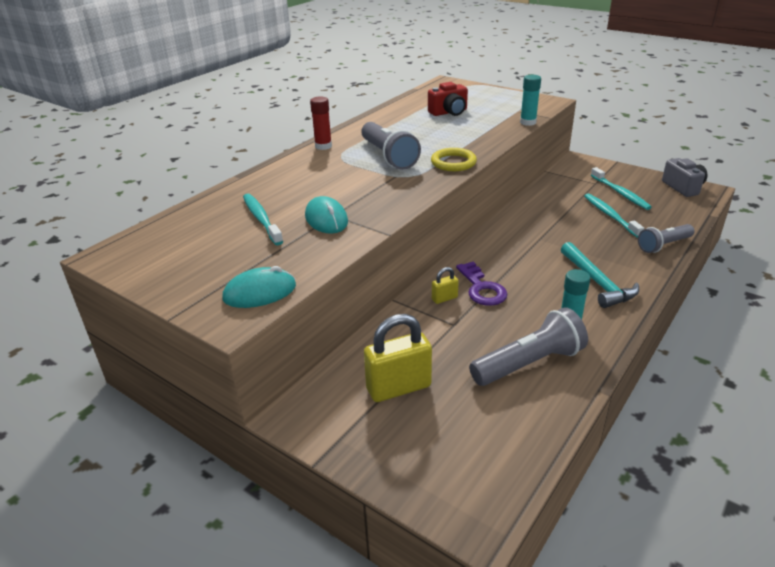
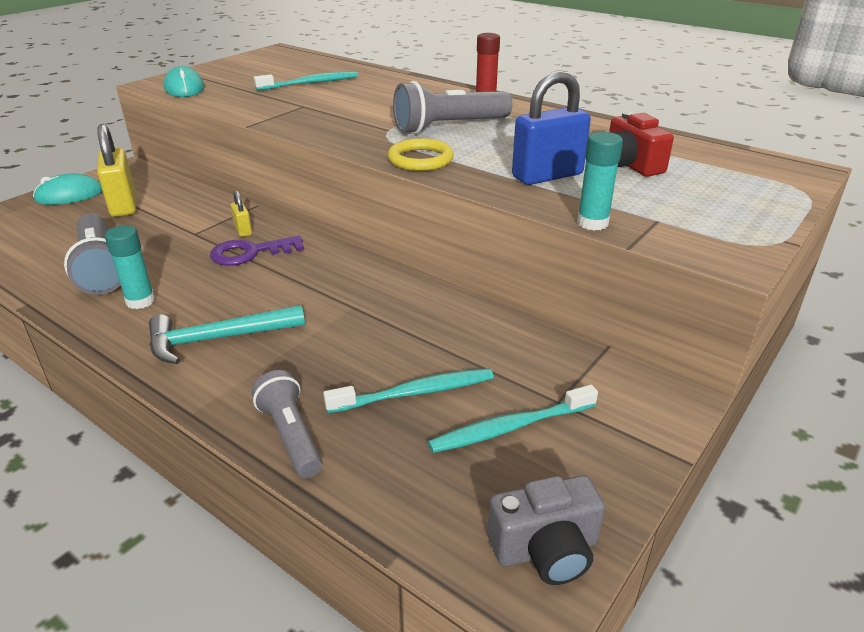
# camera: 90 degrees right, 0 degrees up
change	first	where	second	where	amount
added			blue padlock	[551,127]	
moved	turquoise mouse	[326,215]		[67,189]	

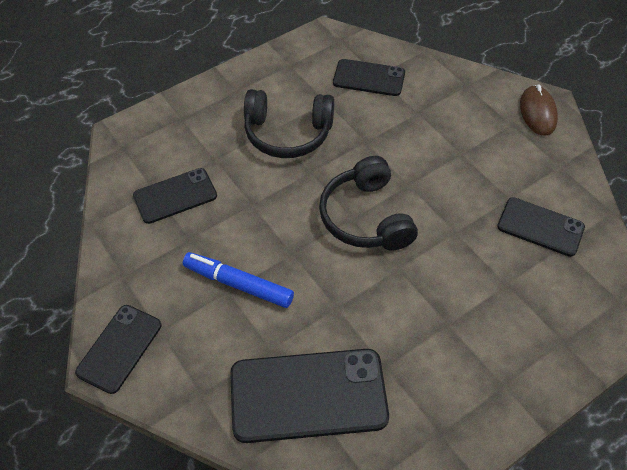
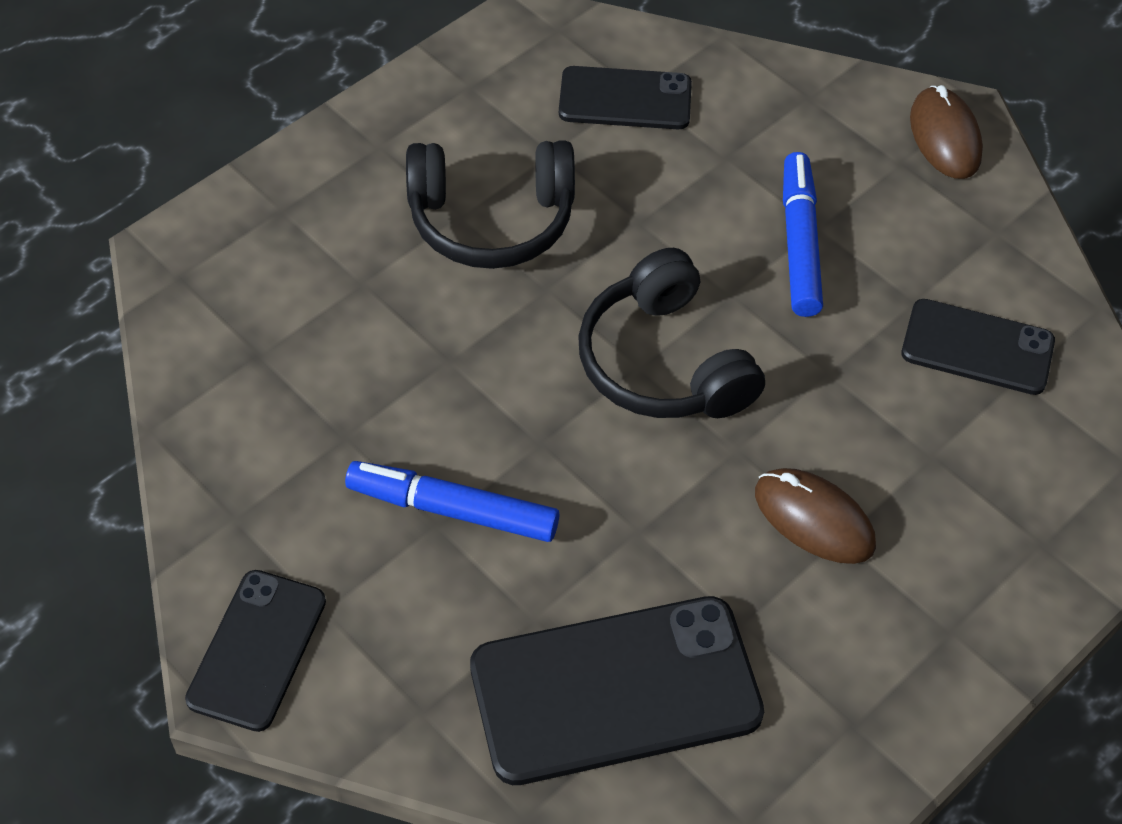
# camera: 10 degrees left, 0 degrees up
change	first	where	second	where	amount
removed	black phone	[175,196]			
added			brown mouse	[815,516]	
added			blue marker	[803,234]	

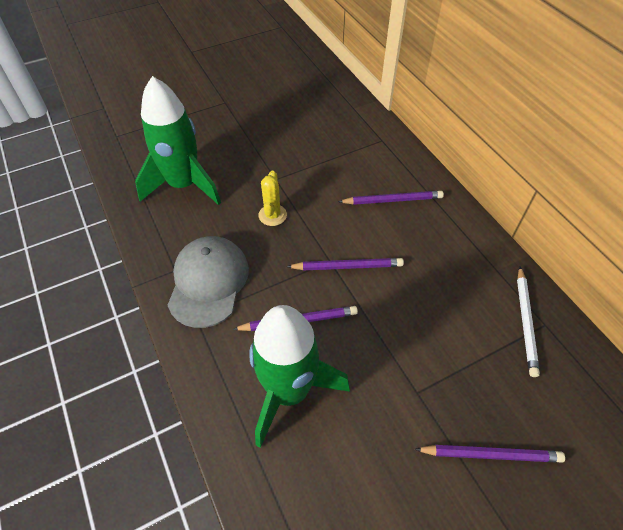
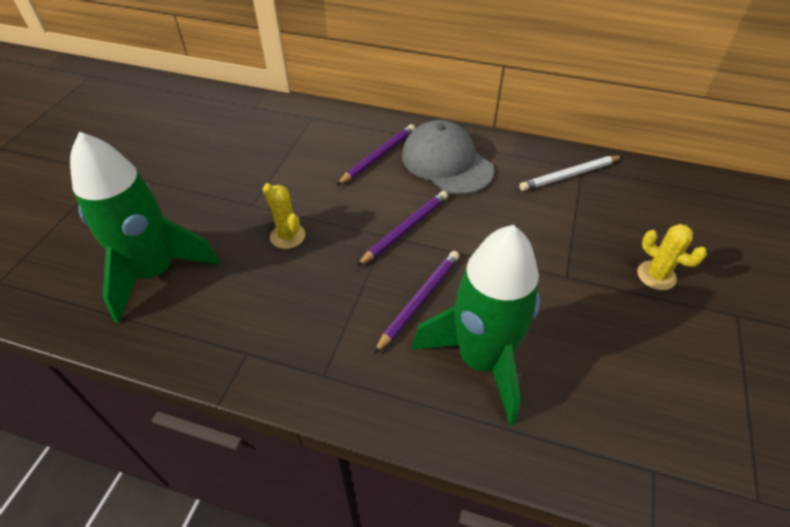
# camera: 45 degrees left, 5 degrees down
change	first	where	second	where	amount
moved	grey cap	[208,282]		[448,157]	
replaced	purple pencil	[489,454]	yellow cactus	[672,257]	
turned	white pencil	[528,322]		[571,173]	105 degrees clockwise

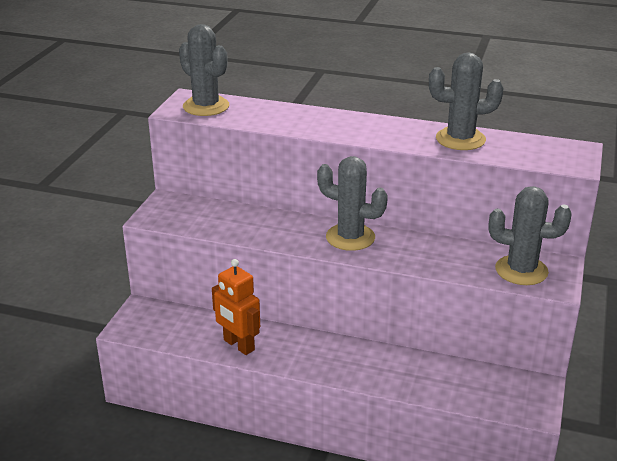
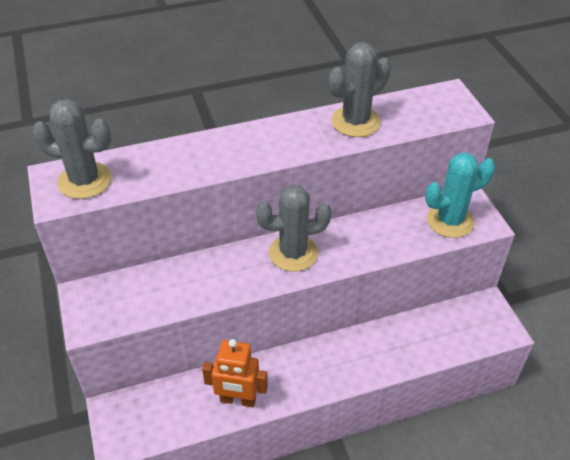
# camera: 35 degrees left, 15 degrees up
change	first	where	second	where	amount
recoloured	grey cactus	[530,235]	turquoise cactus	[460,195]	

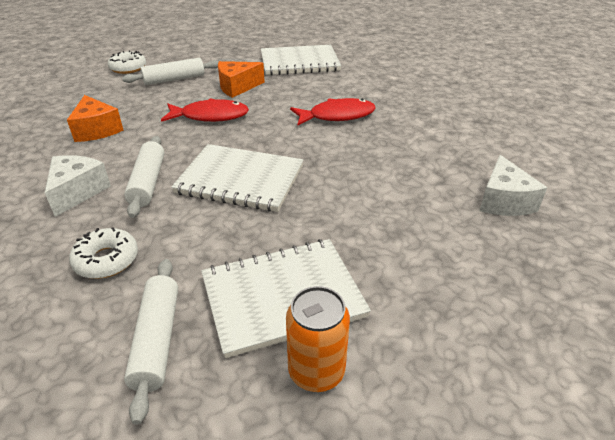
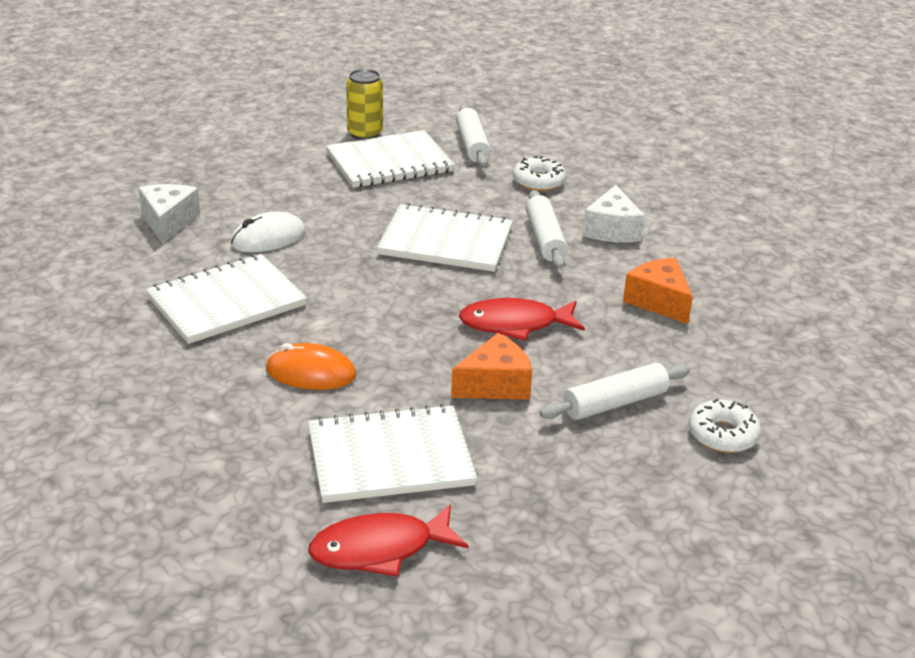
# camera: 175 degrees right, 5 degrees down
change	first	where	second	where	amount
added			white notebook	[226,299]	
added			white mouse	[268,232]	
added			orange mouse	[311,366]	
moved	red fish	[333,111]		[388,540]	
recoloured	orange can	[318,339]	yellow can	[364,104]	

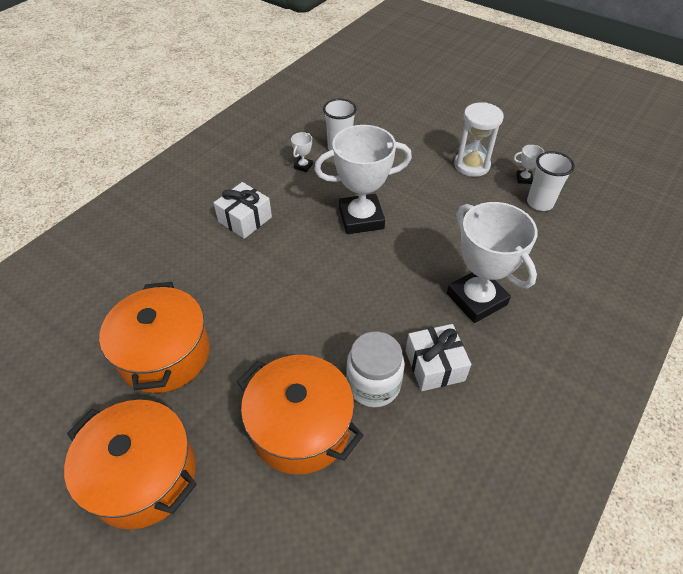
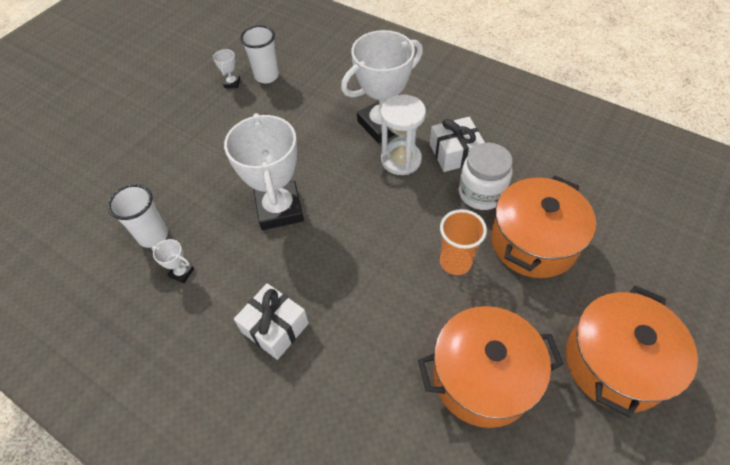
# camera: 90 degrees left, 5 degrees up
change	first	where	second	where	amount
added			orange cup	[463,242]	
moved	white hourglass	[479,139]		[403,134]	

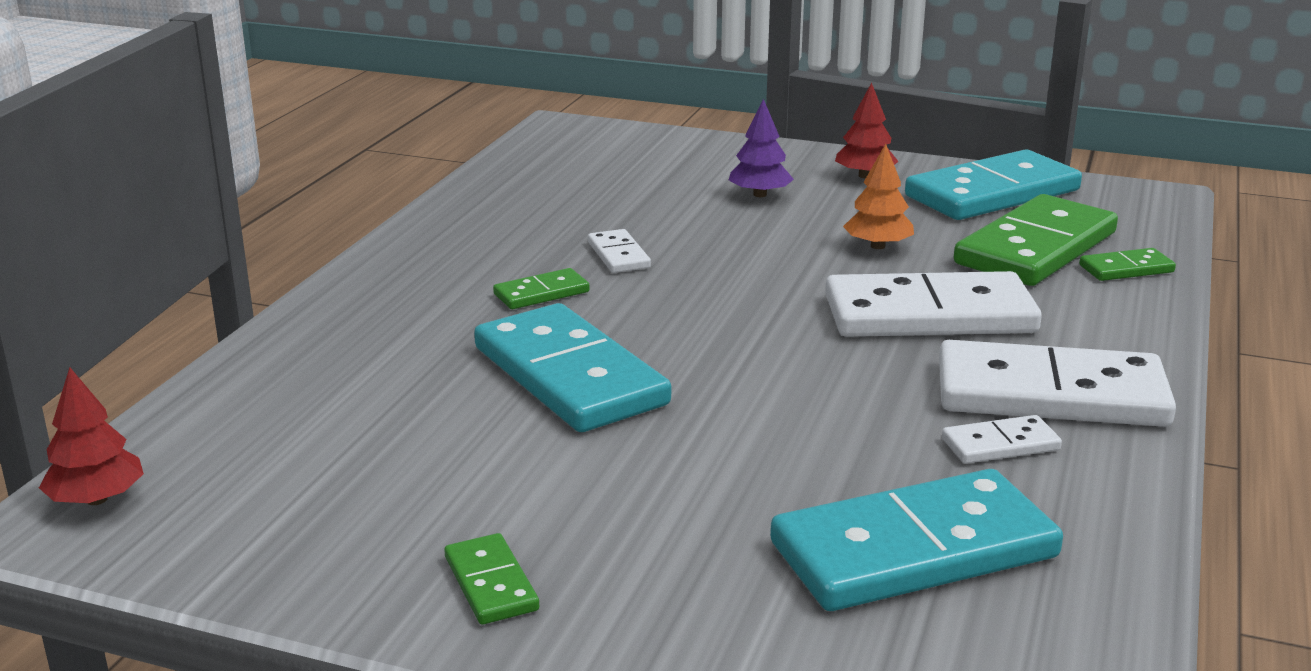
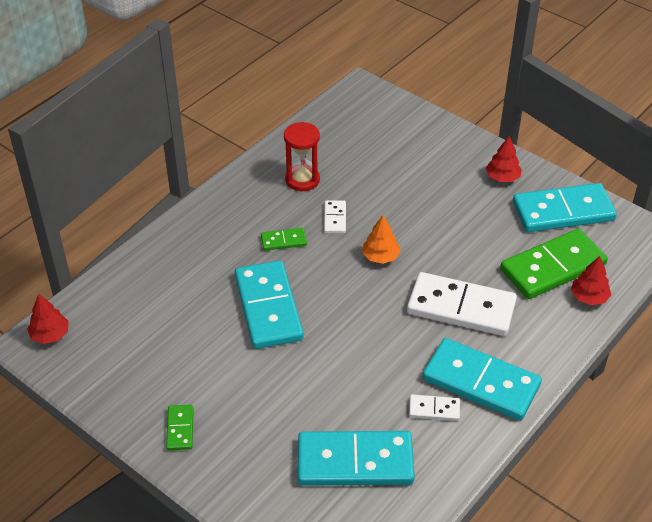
# camera: 20 degrees right, 20 degrees up
change	first	where	second	where	amount
removed	purple tree	[761,148]			
added			red hourglass	[302,156]	
moved	orange tree	[878,196]		[381,239]	
replaced	green domino	[1127,264]	red tree	[591,280]	
recoloured	white domino	[1057,383]	turquoise domino	[482,379]	

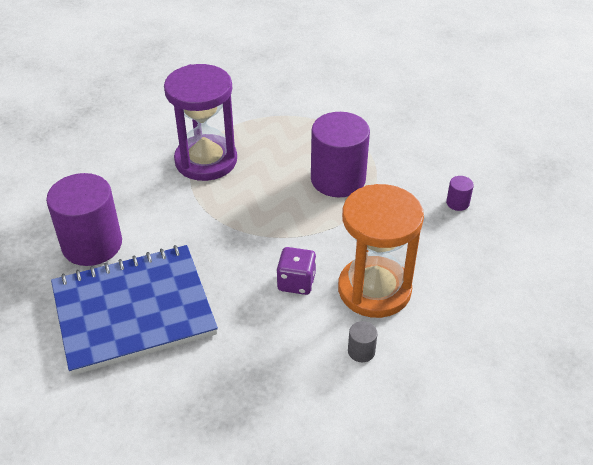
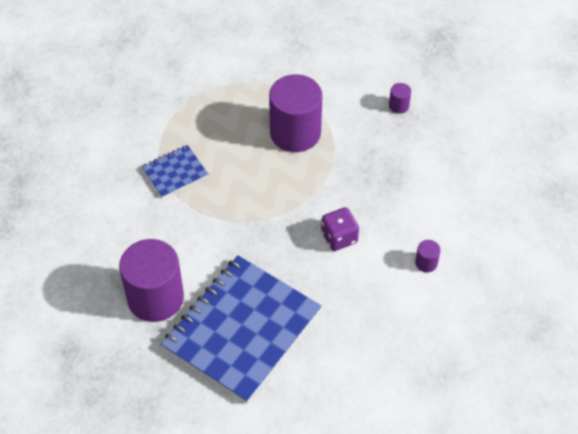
# camera: 35 degrees left, 10 degrees up
change	first	where	second	where	amount
removed	orange hourglass	[381,251]			
replaced	purple hourglass	[200,122]	blue notebook	[175,171]	
recoloured	grey cylinder	[363,341]	purple cylinder	[428,256]	

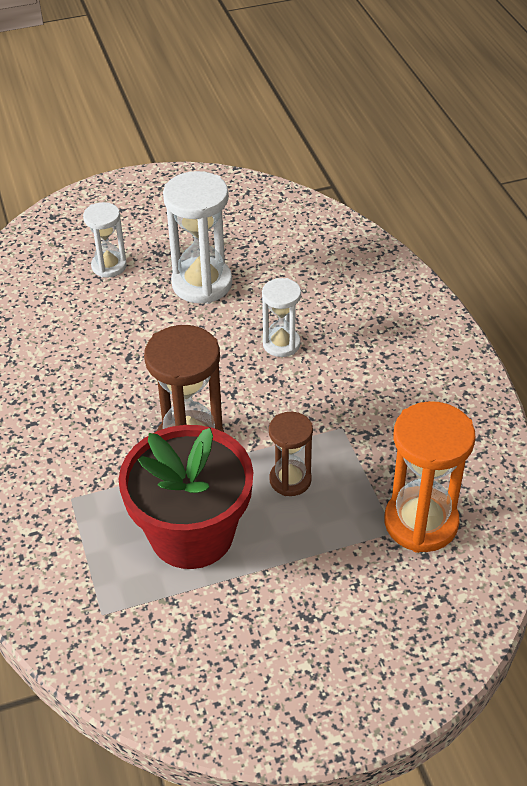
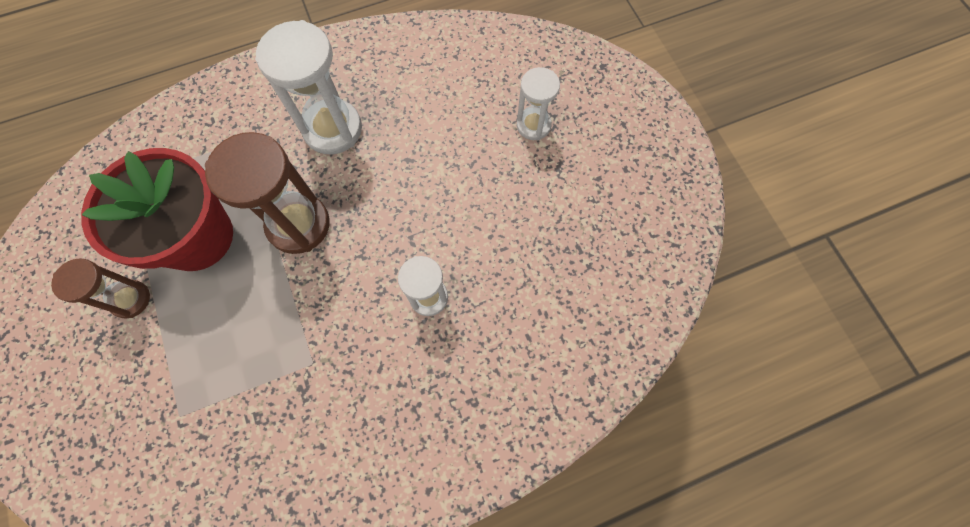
# camera: 85 degrees right, 25 degrees up
change	first	where	second	where	amount
removed	orange hourglass	[430,477]			
moved	white hourglass	[197,237]		[308,87]	
moved	brown hourglass	[291,454]		[100,288]	

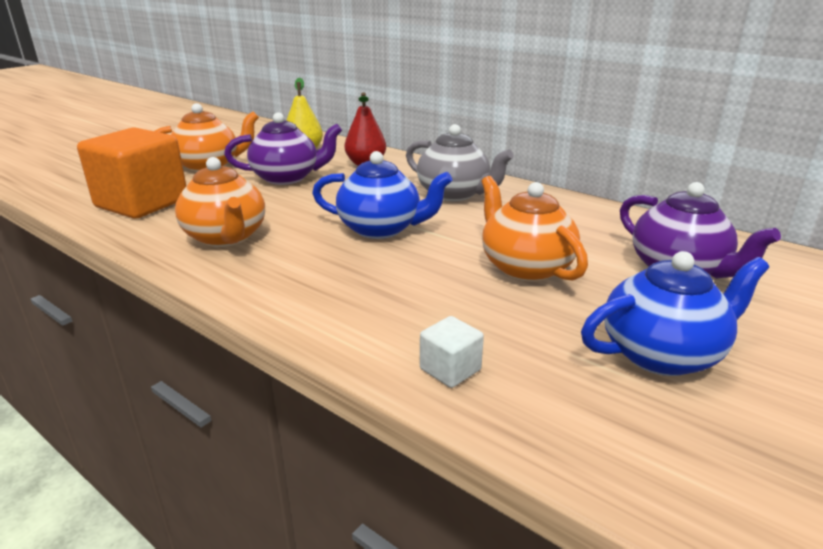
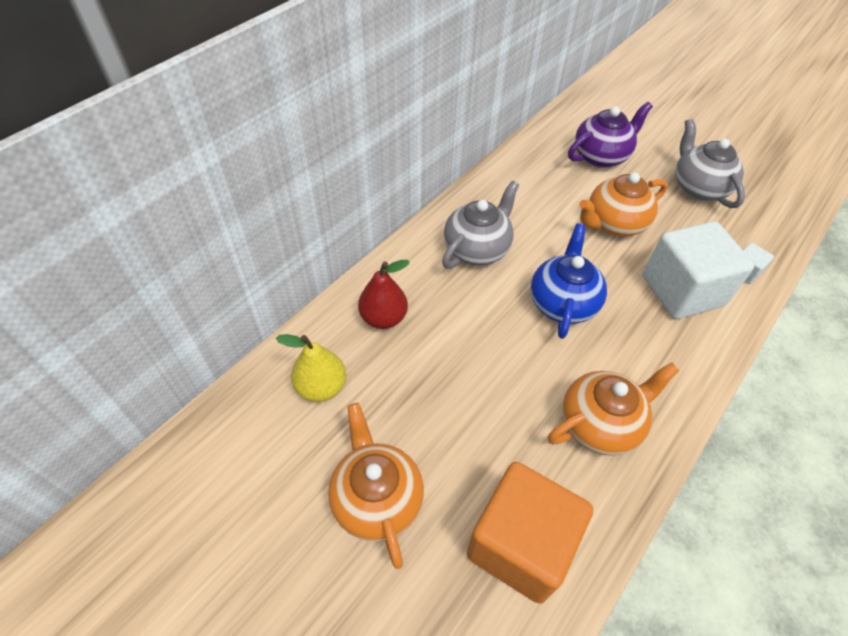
# camera: 90 degrees left, 25 degrees up
change	first	where	second	where	amount
removed	purple teapot	[283,148]			
added			white cube	[698,270]	
recoloured	blue teapot	[675,313]	grey teapot	[710,163]	

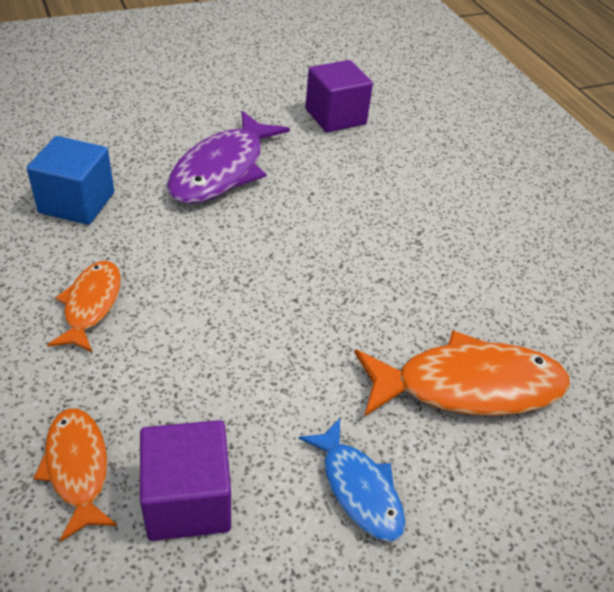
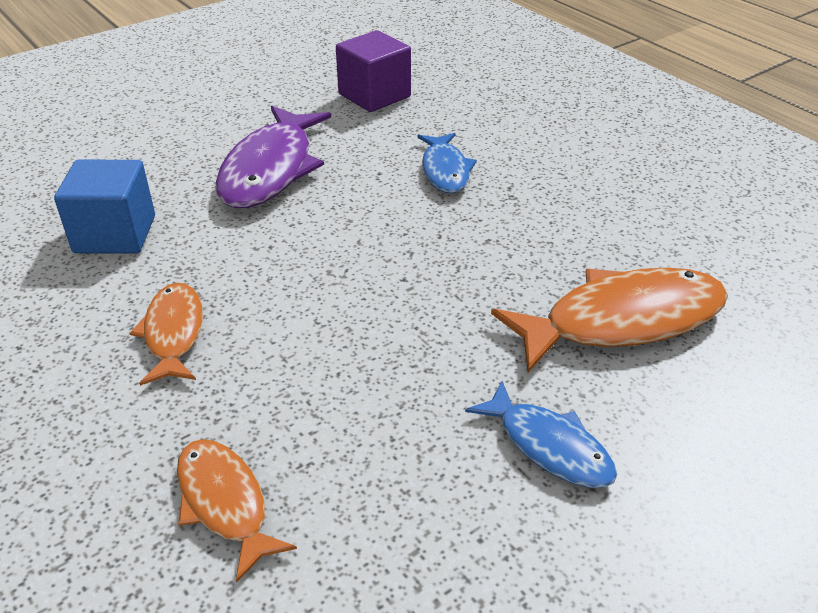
# camera: 10 degrees left, 5 degrees down
change	first	where	second	where	amount
removed	purple cube	[185,480]			
added			blue fish	[447,163]	

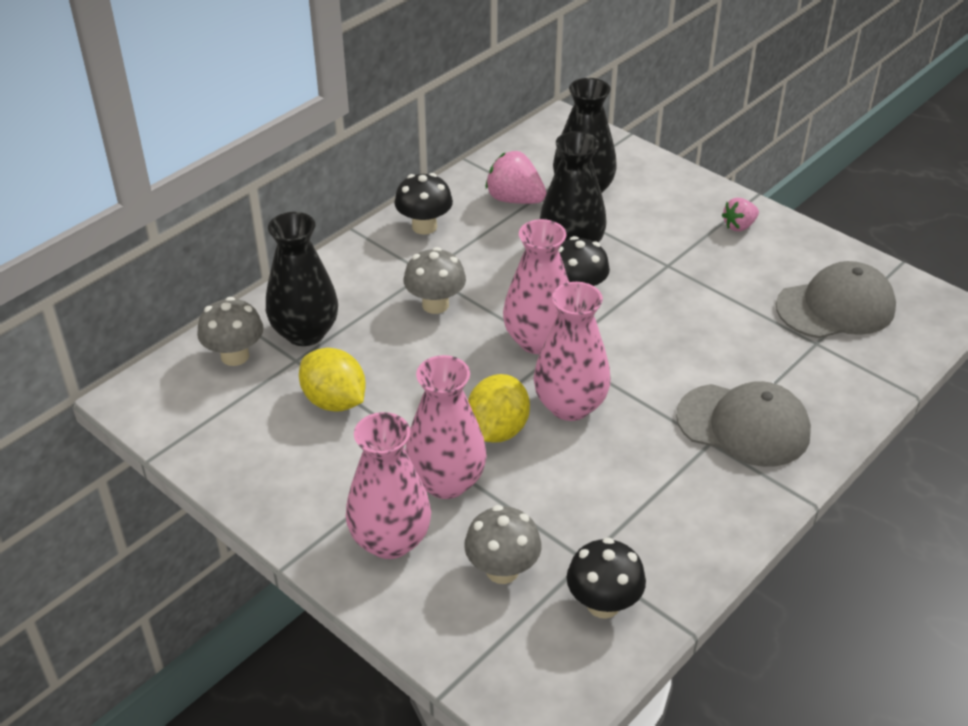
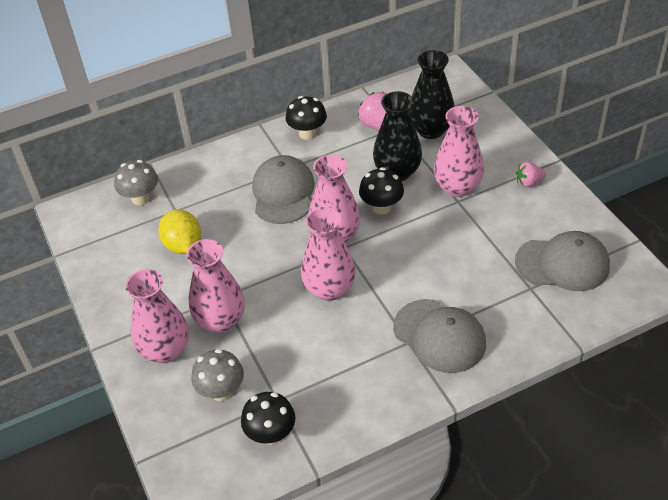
# camera: 25 degrees right, 5 degrees up
change	first	where	second	where	amount
removed	black vase	[302,279]			
removed	yellow lemon	[499,408]			
added			pink vase	[459,151]	
replaced	grey mushroom	[434,280]	grey cap	[283,189]	

